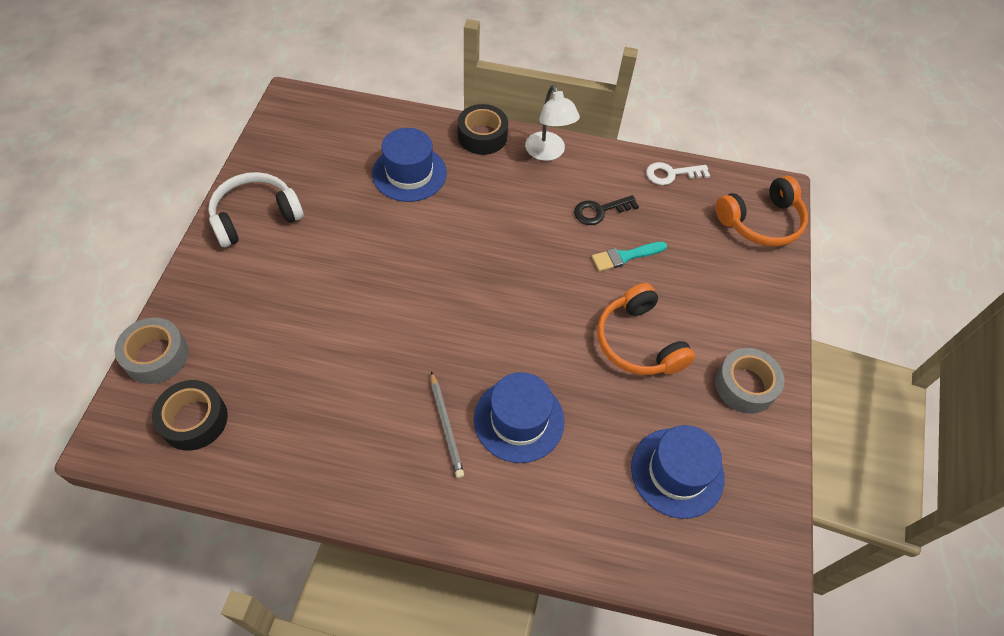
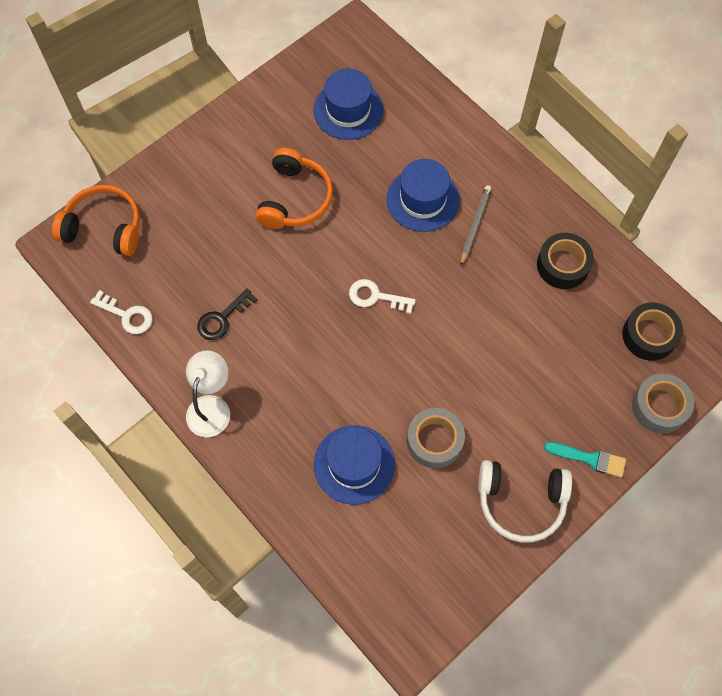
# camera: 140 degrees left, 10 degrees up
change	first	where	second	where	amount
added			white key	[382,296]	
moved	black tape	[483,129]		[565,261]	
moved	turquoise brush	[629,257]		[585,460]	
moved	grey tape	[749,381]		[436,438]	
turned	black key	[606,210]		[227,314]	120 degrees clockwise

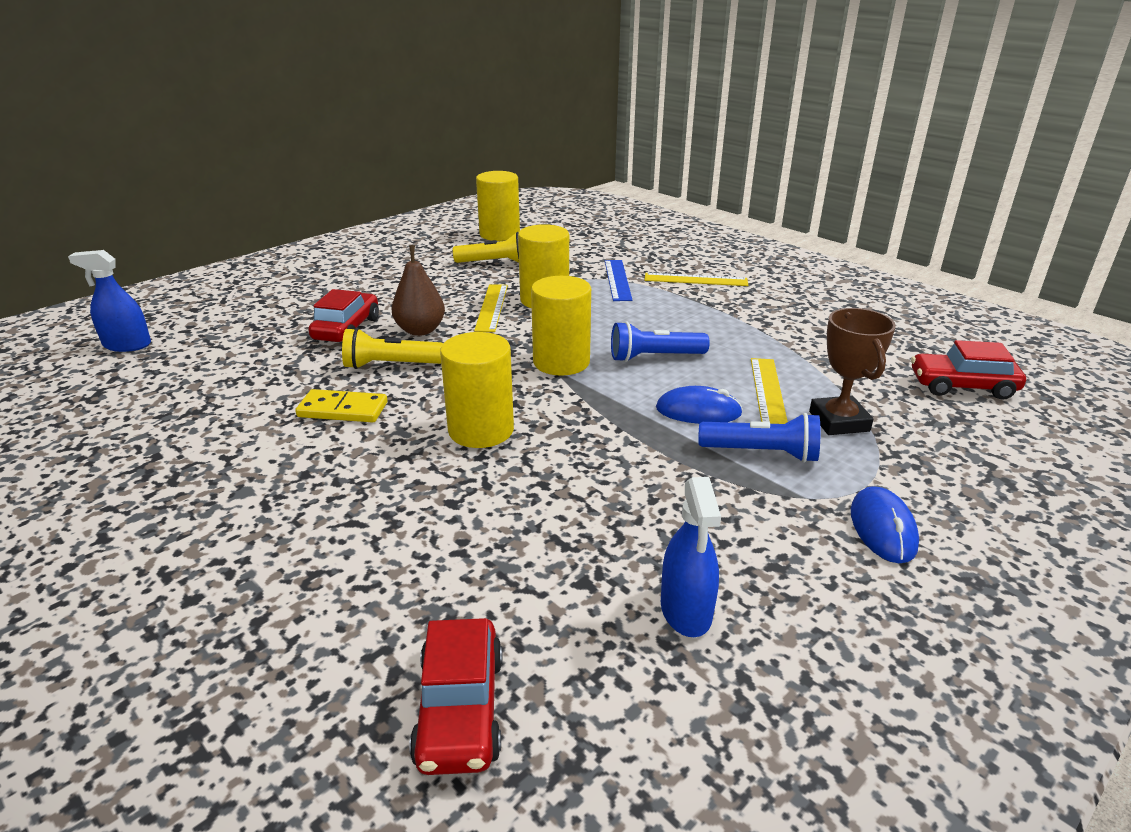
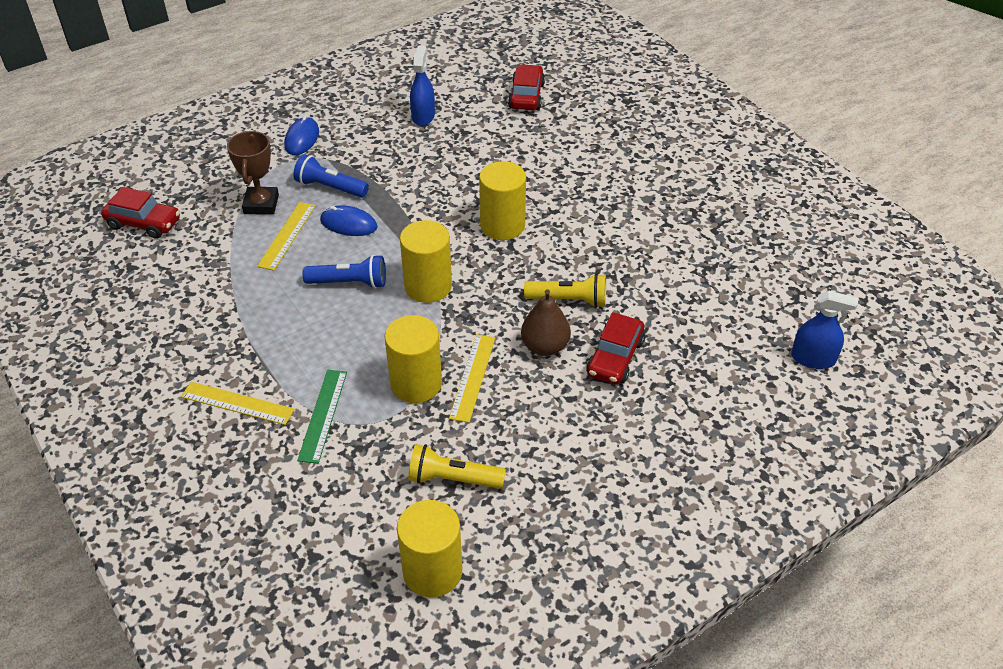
# camera: 170 degrees left, 15 degrees up
change	first	where	second	where	amount
removed	yellow domino	[341,405]			
recoloured	blue ruler	[618,280]	green ruler	[322,417]	

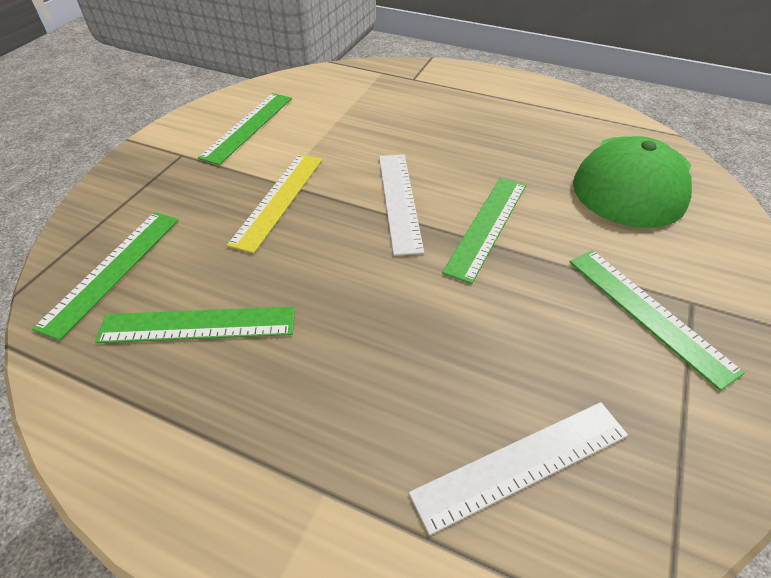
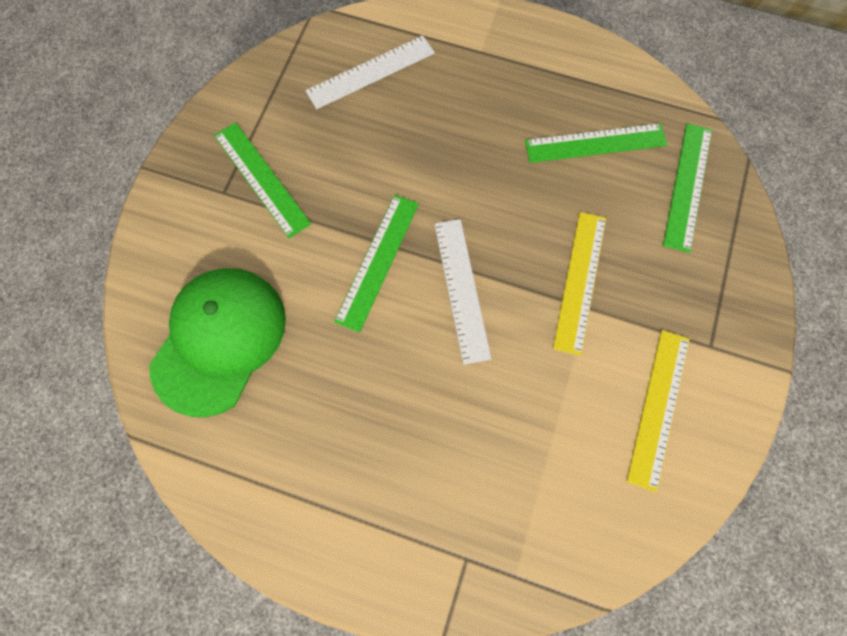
# camera: 175 degrees right, 25 degrees up
change	first	where	second	where	amount
recoloured	green ruler	[245,129]	yellow ruler	[658,411]	

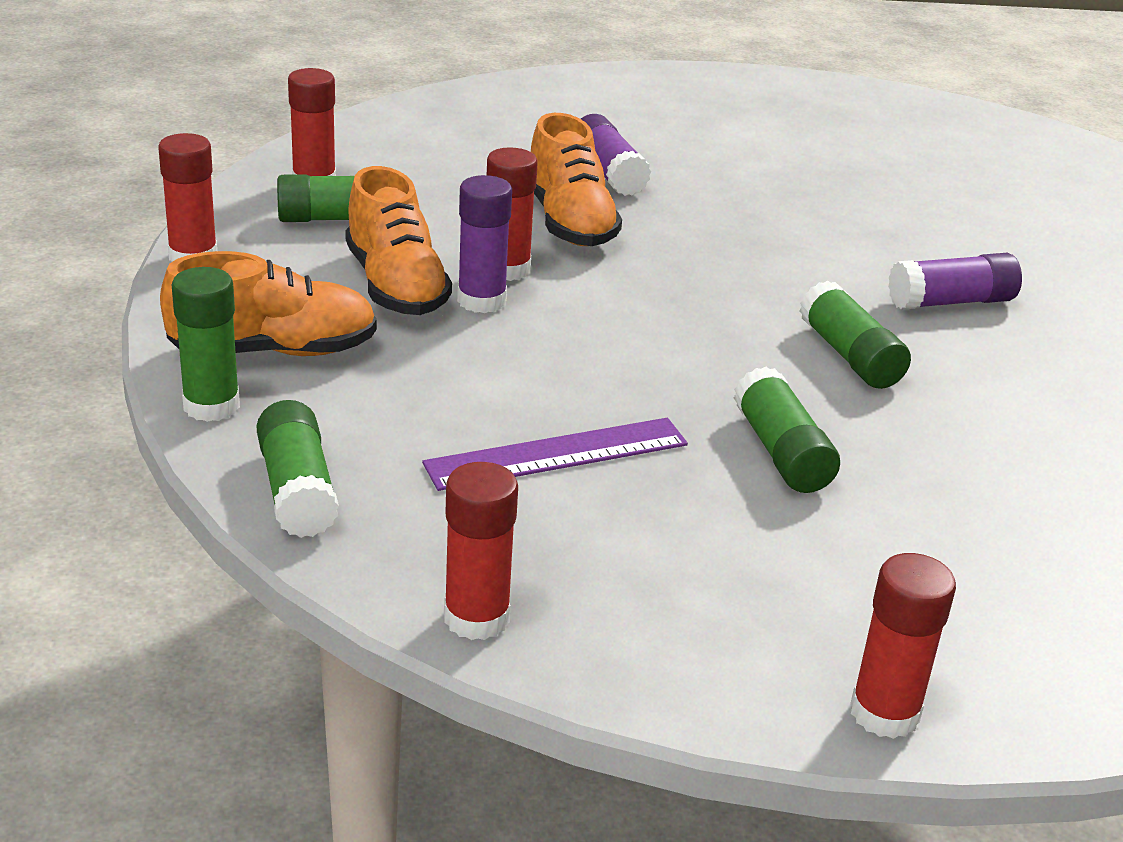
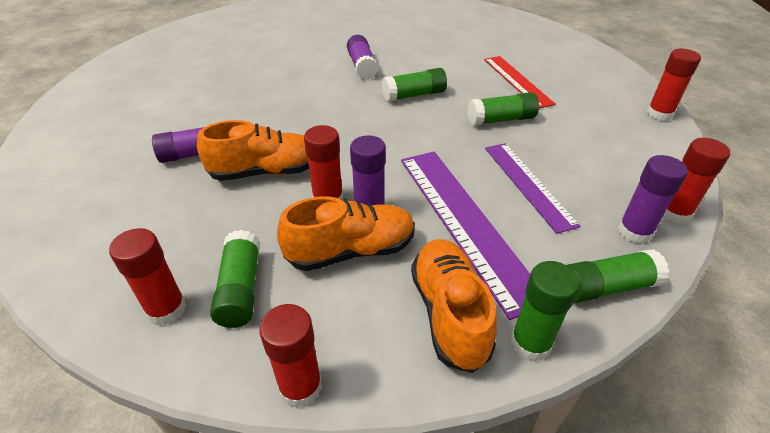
# camera: 85 degrees left, 10 degrees up
change	first	where	second	where	amount
added			purple ruler	[465,236]	
added			red ruler	[520,82]	
added			purple glue stick	[653,199]	

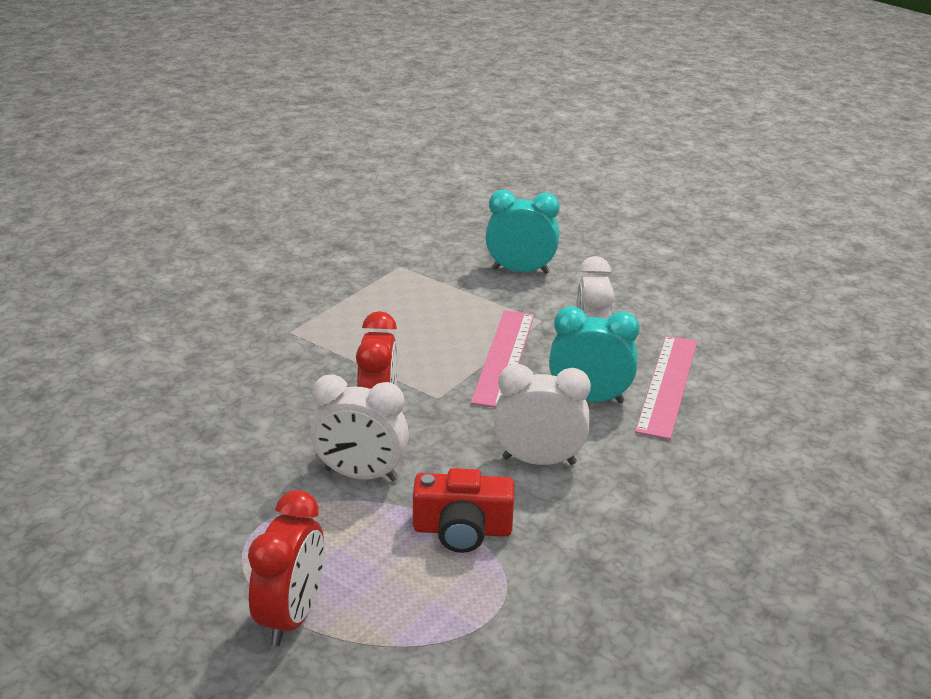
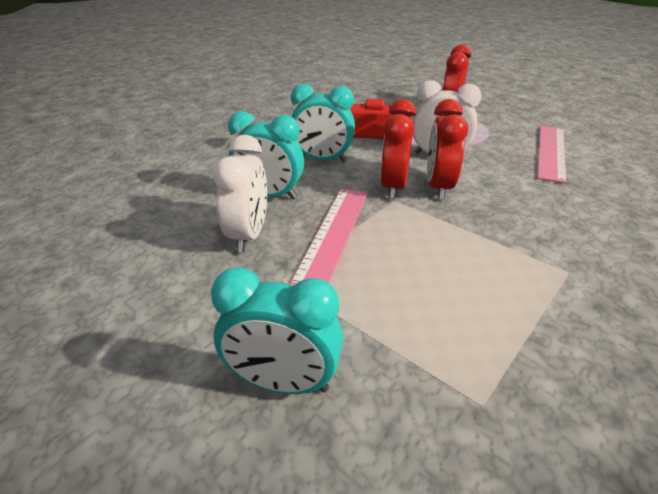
# camera: 175 degrees left, 5 degrees up
change	first	where	second	where	amount
added			red clock	[398,149]	
moved	pink ruler	[666,387]		[551,155]	
recoloured	white clock	[542,414]	turquoise clock	[323,123]	

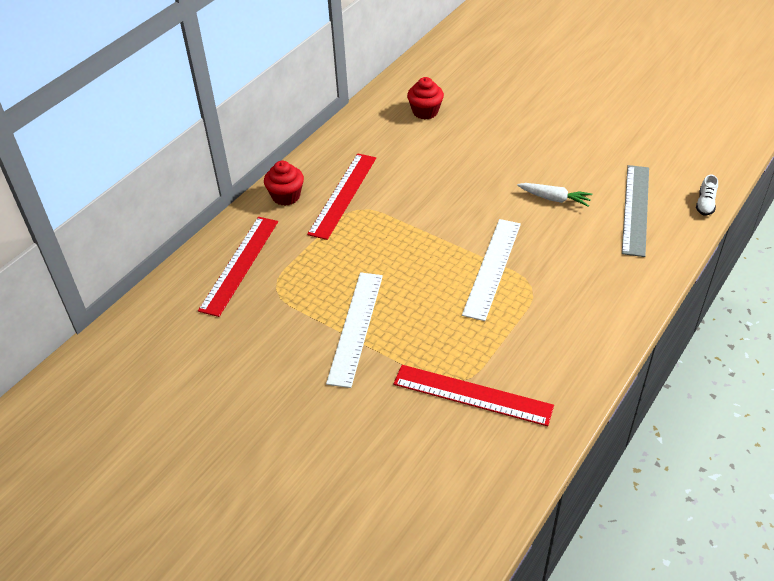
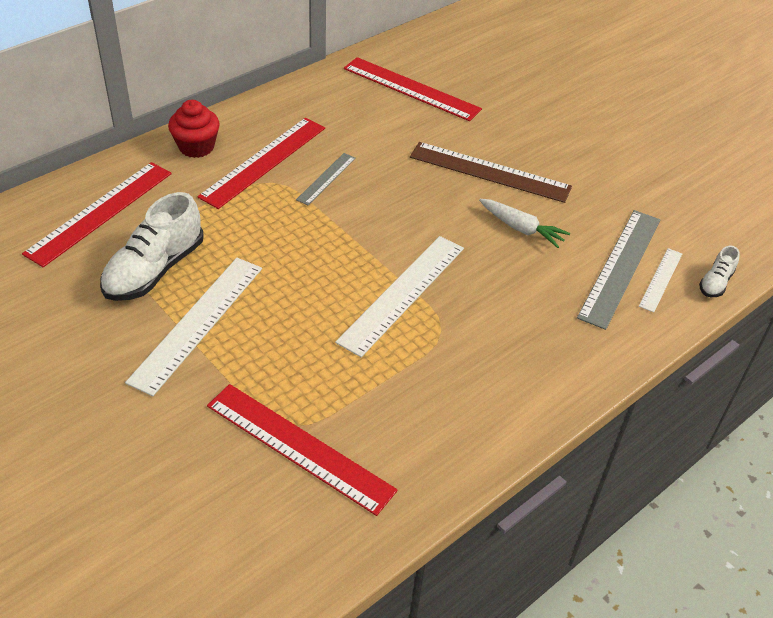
# camera: 10 degrees right, 0 degrees up
change	first	where	second	where	amount
added			white shoe	[152,246]	
added			grey ruler	[326,179]	
added			brown ruler	[491,172]	
added			white ruler	[660,280]	
replaced	red cupcake	[425,98]	red ruler	[413,89]	

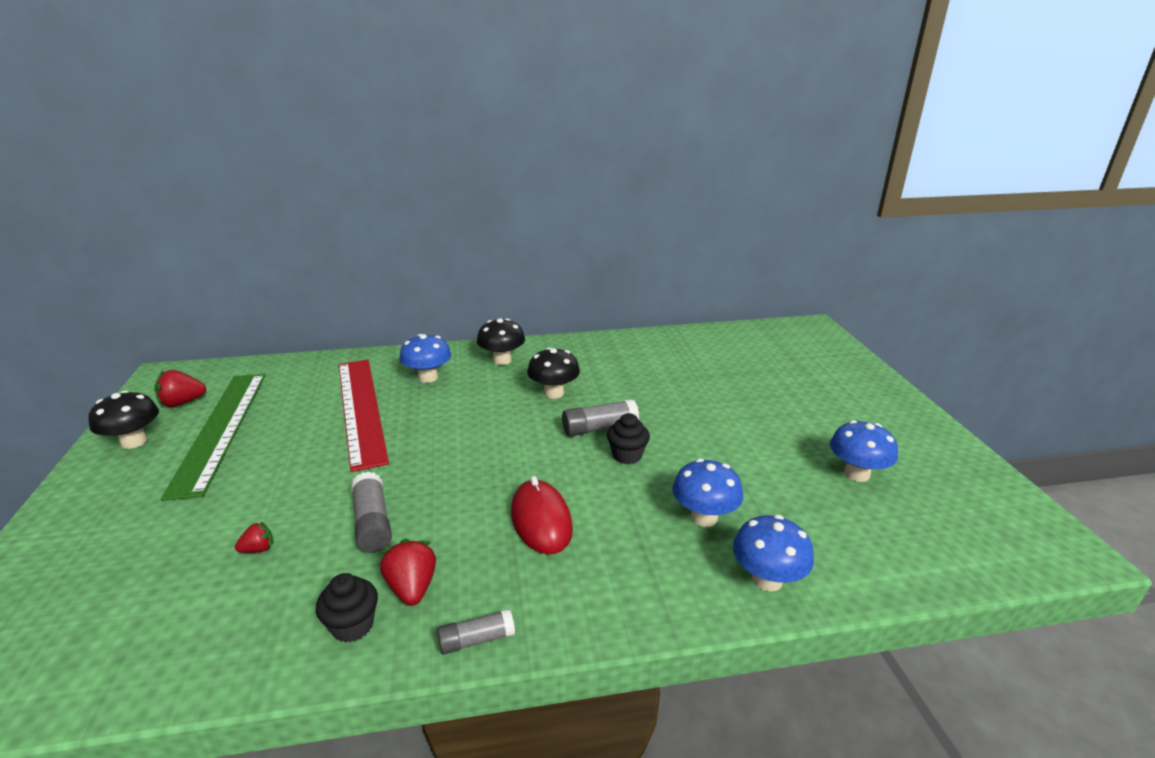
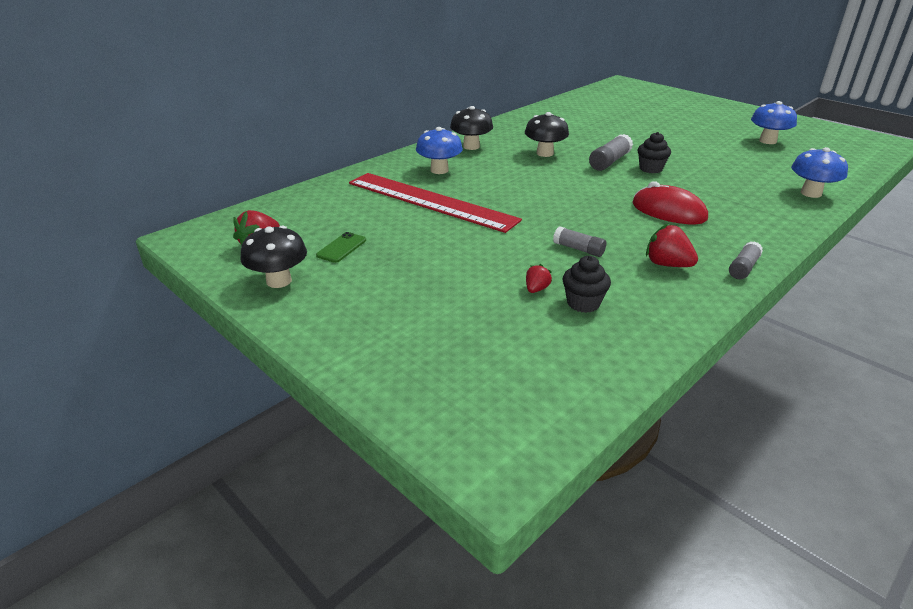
# camera: 35 degrees left, 5 degrees up
change	first	where	second	where	amount
removed	blue mushroom	[707,492]			
moved	black cupcake	[347,608]		[586,284]	
replaced	green ruler	[213,437]	green phone	[341,247]	
resized	grey glue stick	[371,512]		[579,241]	x0.67

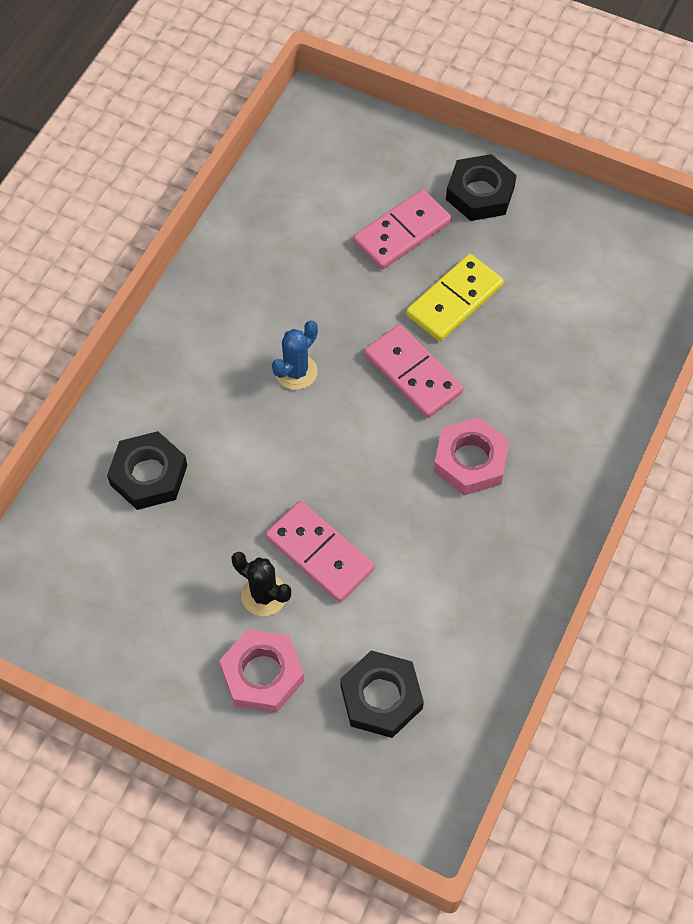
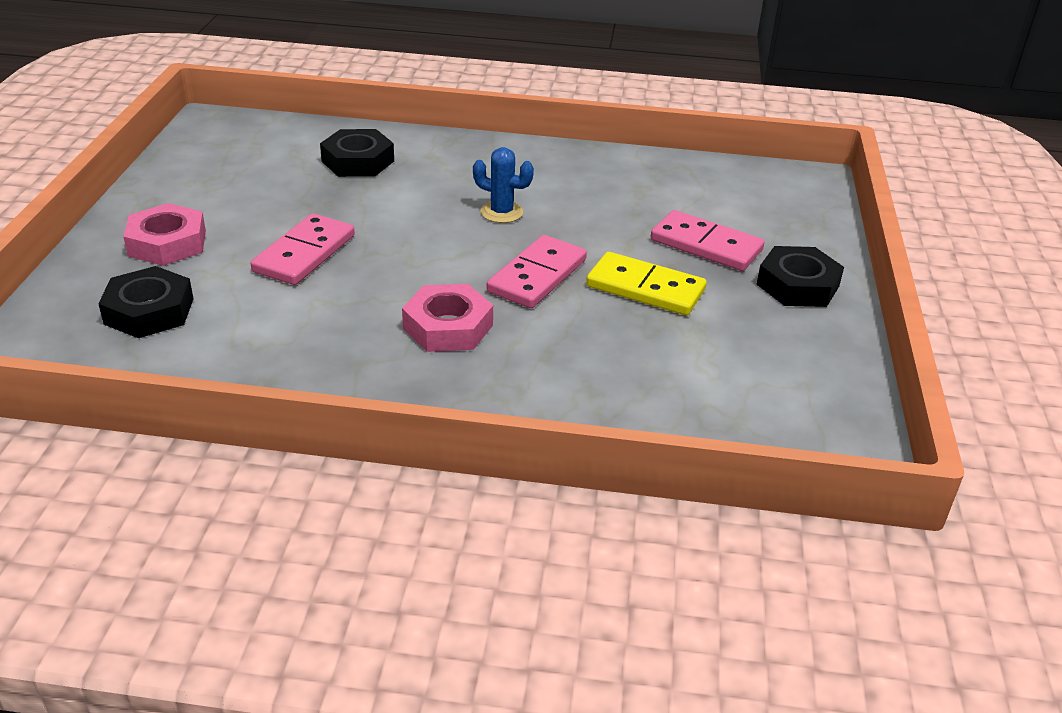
# camera: 70 degrees right, 25 degrees down
change	first	where	second	where	amount
removed	black cactus	[261,584]			

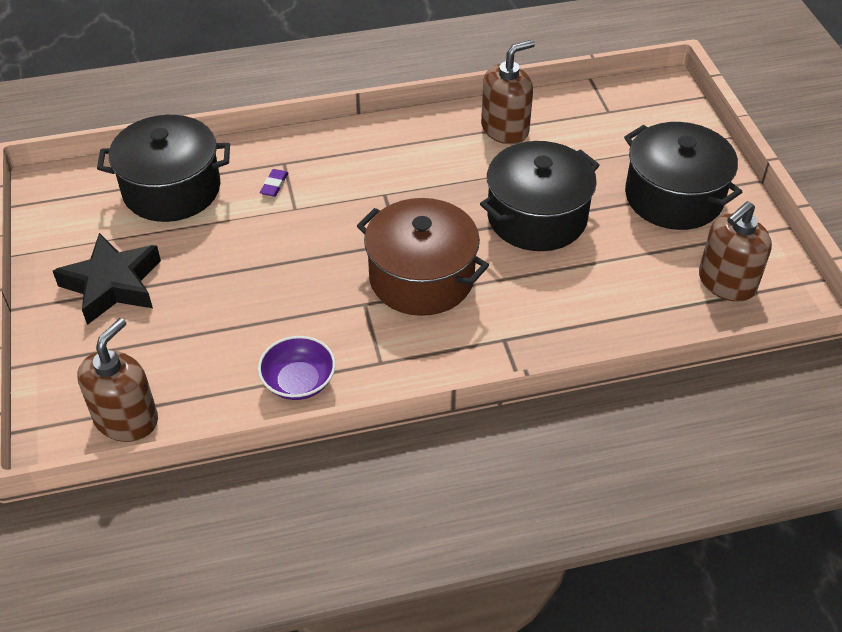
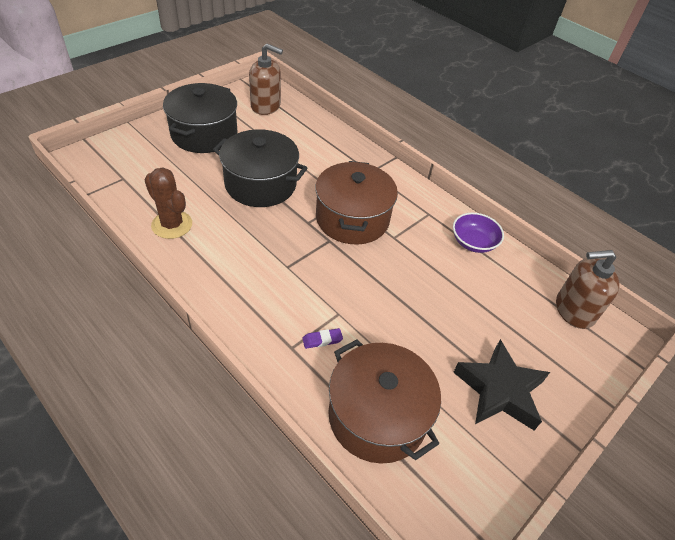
# camera: 125 degrees left, 0 degrees up
change	first	where	second	where	amount
replaced	brown soap dispenser	[508,92]	brown cactus	[168,203]	
recoloured	black pot	[163,168]	brown pot	[384,401]	

